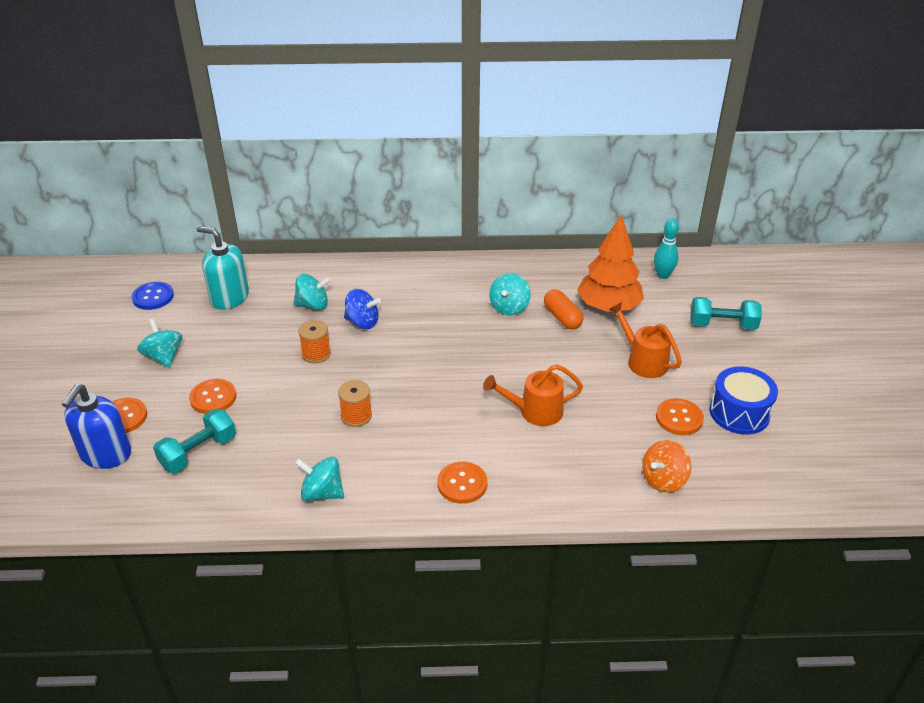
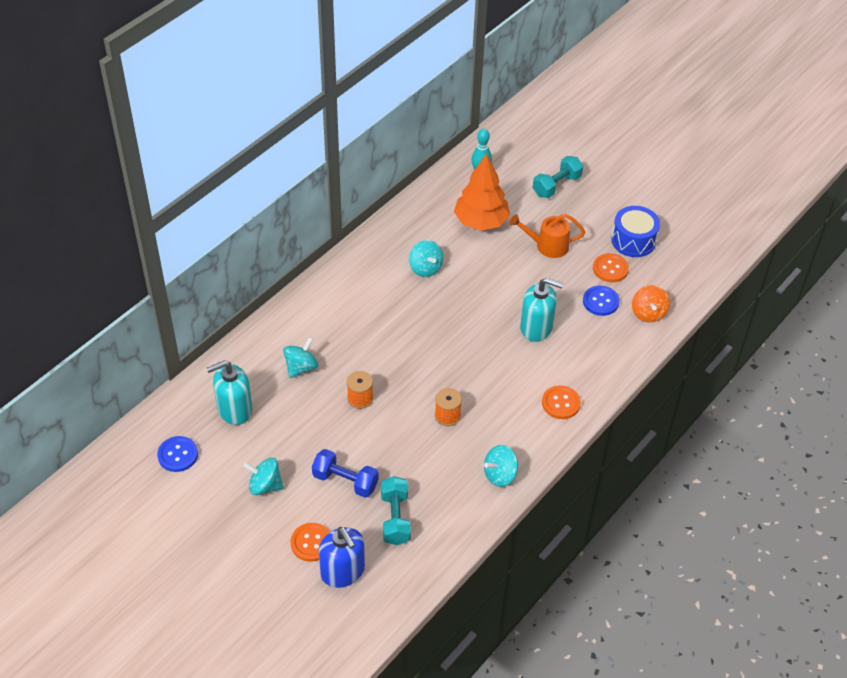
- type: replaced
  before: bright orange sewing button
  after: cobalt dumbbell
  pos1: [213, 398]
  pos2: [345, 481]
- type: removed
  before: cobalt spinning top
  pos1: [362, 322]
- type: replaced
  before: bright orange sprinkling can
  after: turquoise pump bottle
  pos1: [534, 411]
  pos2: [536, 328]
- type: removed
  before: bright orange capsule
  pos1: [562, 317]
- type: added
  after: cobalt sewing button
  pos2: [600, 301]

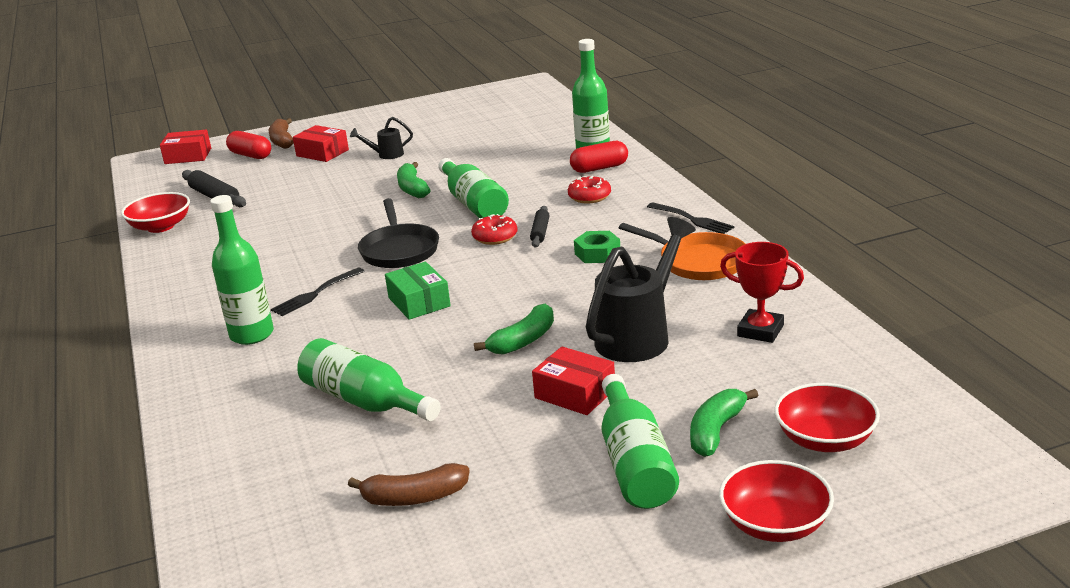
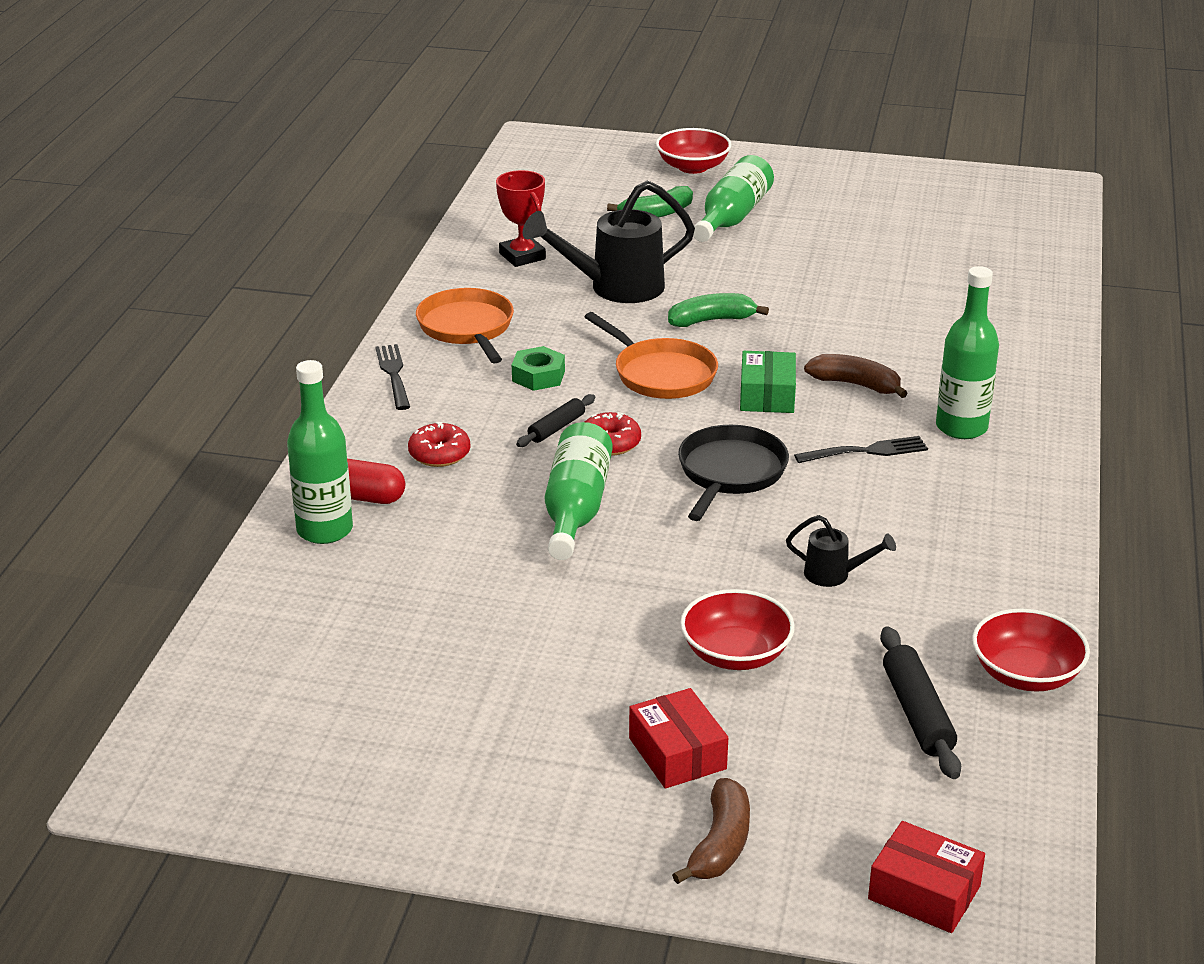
- type: removed
  before: crimson capsule
  pos1: [251, 155]
- type: removed
  before: green bottle
  pos1: [365, 401]
- type: moved
  before: brown banana fruit
  pos1: [414, 498]
  pos2: [856, 385]
- type: moved
  before: black sprinkling can
  pos1: [386, 155]
  pos2: [835, 575]
- type: removed
  before: green banana fruit
  pos1: [412, 188]
- type: removed
  before: crimson parcel
  pos1: [575, 393]
- type: moved
  before: crimson deep dish
  pos1: [825, 439]
  pos2: [735, 654]
- type: added
  after: bright orange skillet
  pos2: [660, 374]

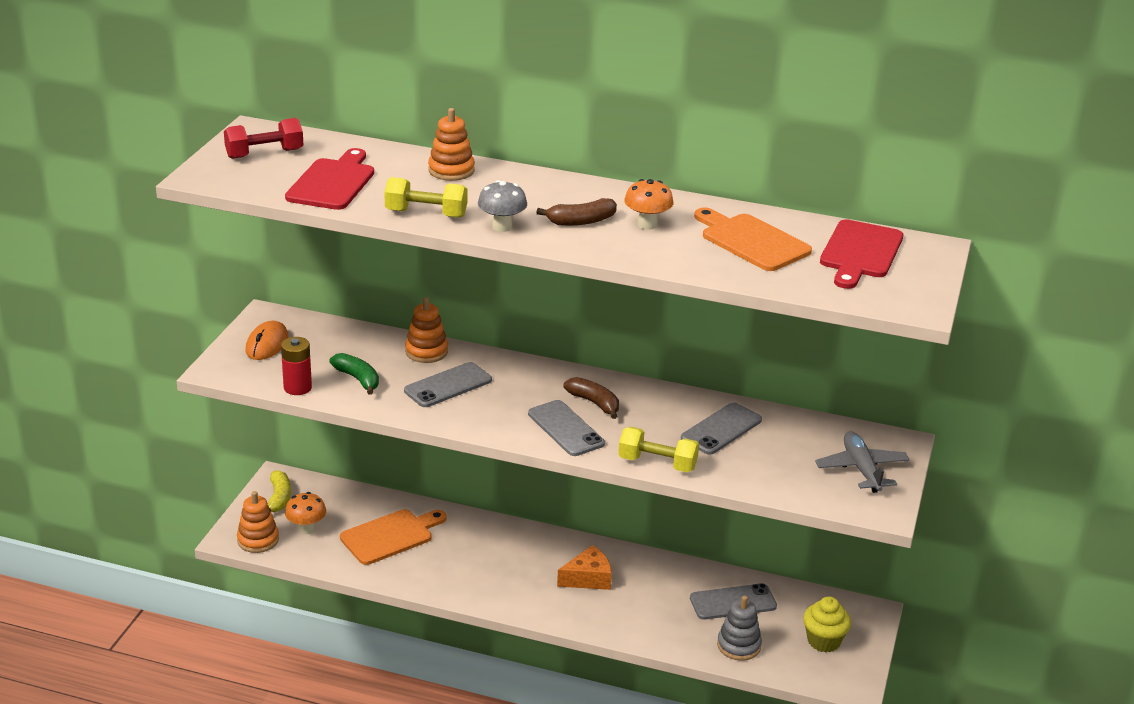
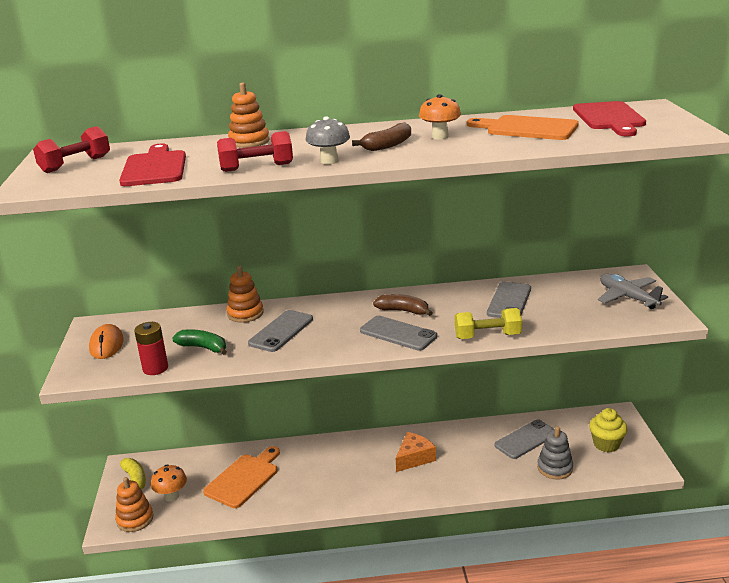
- type: recoloured
  before: golden dumbbell
  after: crimson dumbbell
  pos1: [426, 214]
  pos2: [256, 167]

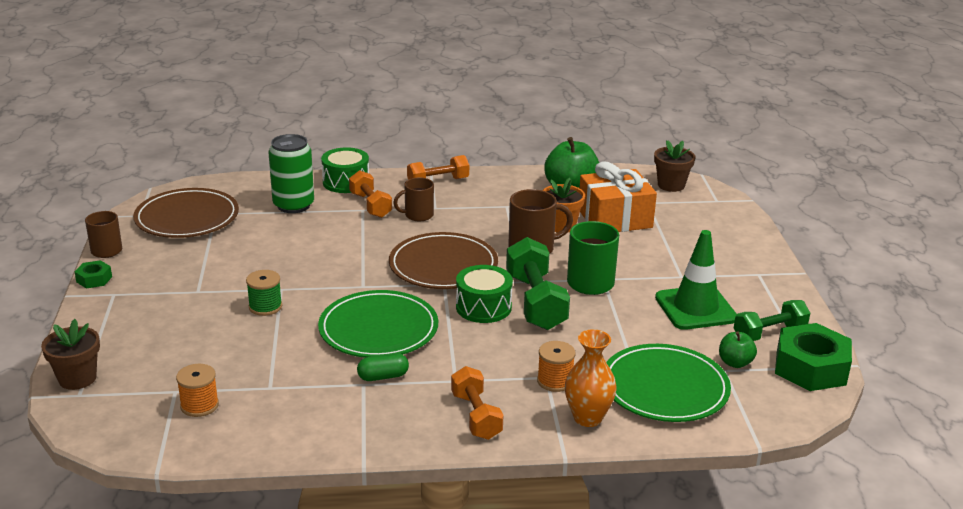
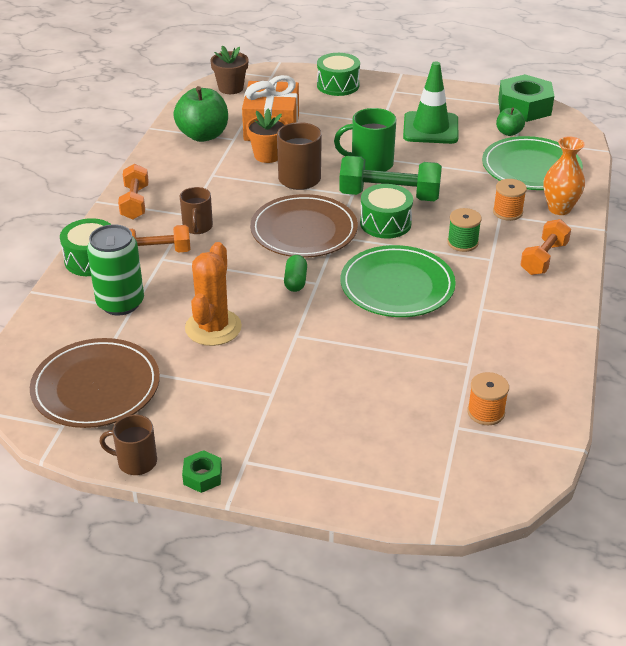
- type: removed
  before: brown flower pot
  pos1: [77, 378]
- type: moved
  before: green spool
  pos1: [265, 307]
  pos2: [462, 243]
- type: moved
  before: green capsule
  pos1: [383, 376]
  pos2: [295, 281]
- type: turned
  before: bright orange dumbbell
  pos1: [476, 416]
  pos2: [544, 258]
  turn: -60
- type: removed
  before: green dumbbell
  pos1: [769, 333]
- type: added
  after: bright orange prickly plant
  pos2: [213, 328]
- type: added
  after: green toy drum
  pos2: [338, 85]

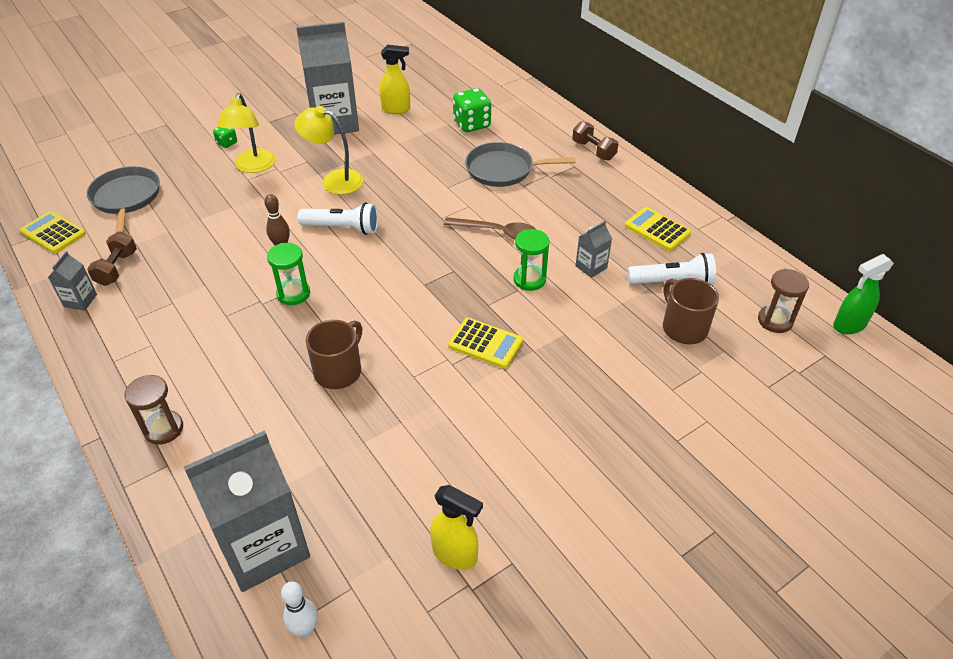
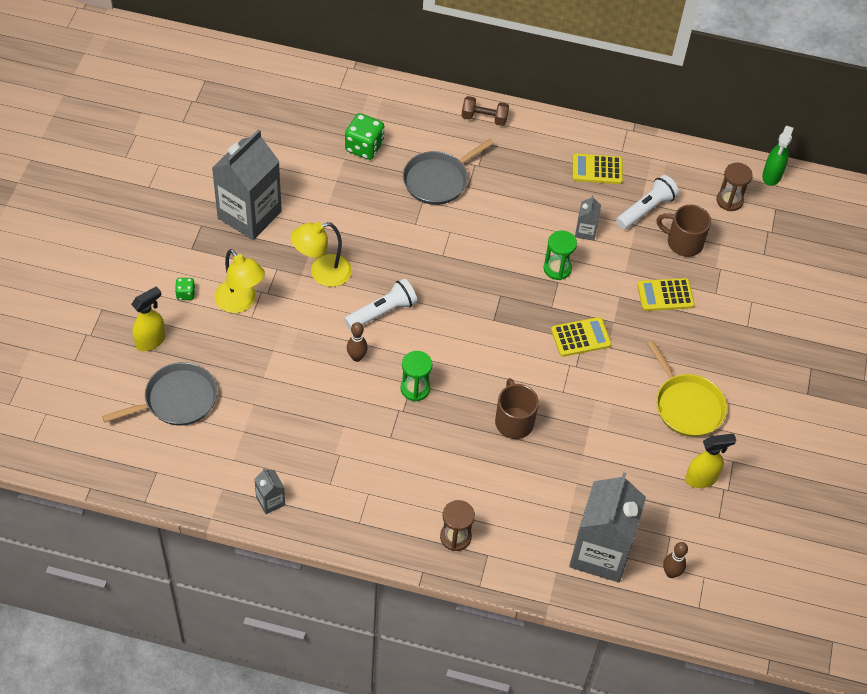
- type: moved
  before: golden pocket calculator
  pos1: [53, 233]
  pos2: [665, 295]
- type: turned
  before: ash-grey skillet
  pos1: [126, 198]
  pos2: [177, 400]
  turn: 120
- type: removed
  before: brown dumbbell
  pos1: [117, 268]
- type: recoloured
  before: white skittle
  after: brown skittle
  pos1: [305, 629]
  pos2: [671, 573]
- type: moved
  before: golden sprayer
  pos1: [396, 109]
  pos2: [151, 341]
- type: removed
  before: brown teaspoon
  pos1: [497, 232]
- type: added
  after: golden skillet
  pos2: [686, 405]

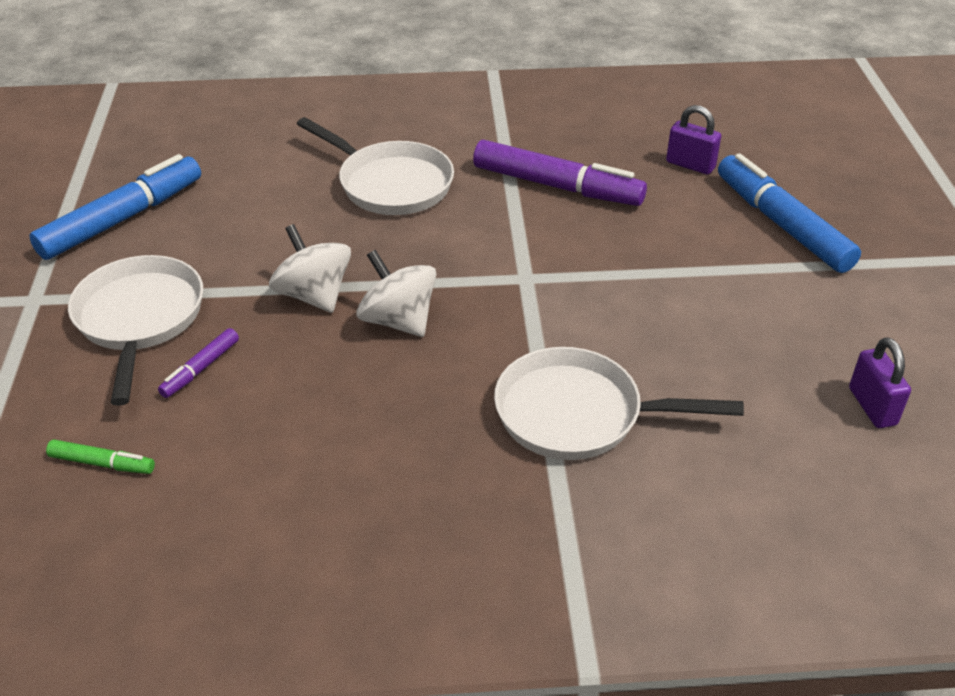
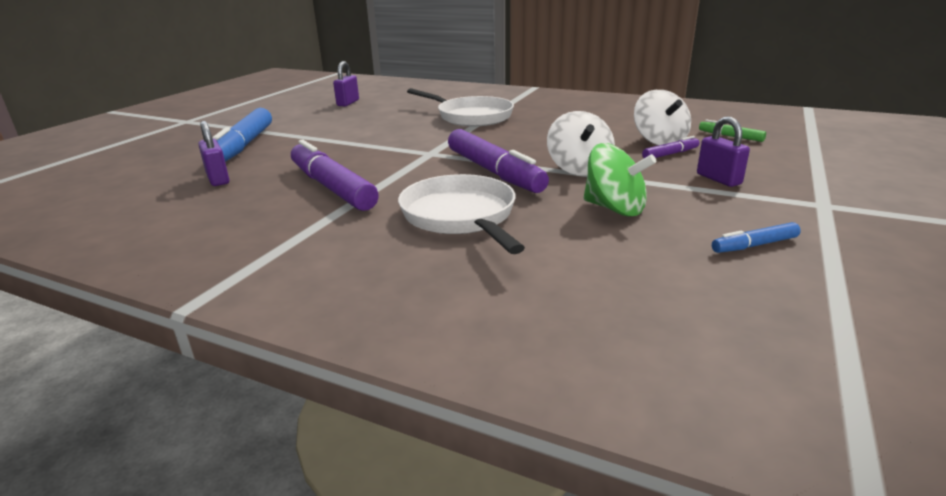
- type: resized
  before: cobalt felt pen
  pos1: [122, 219]
  pos2: [754, 245]
  scale: 0.47
- type: replaced
  before: white skillet
  after: royal purple padlock
  pos1: [140, 319]
  pos2: [718, 179]
- type: moved
  before: white spinning top
  pos1: [398, 320]
  pos2: [659, 141]
- type: added
  after: royal purple felt pen
  pos2: [494, 172]
- type: added
  after: green spinning top
  pos2: [614, 208]

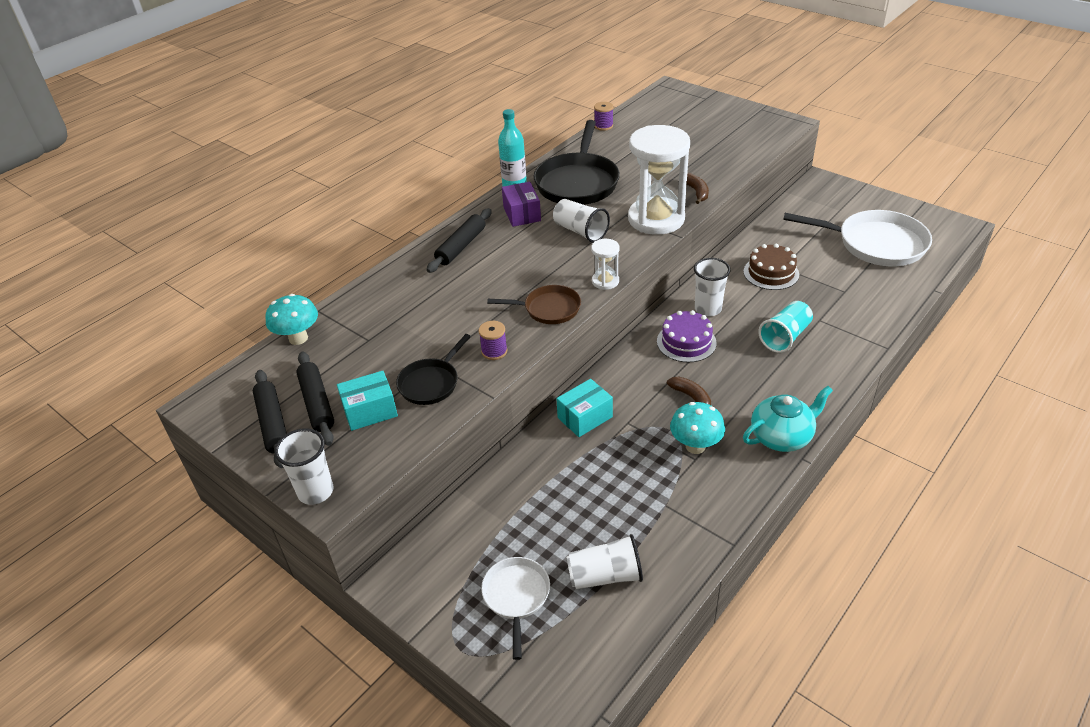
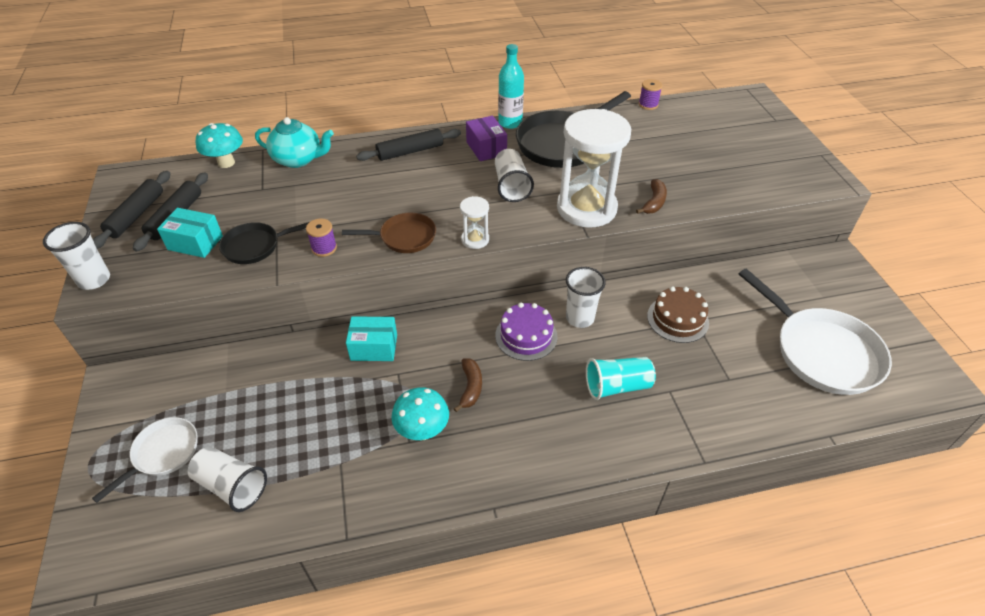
- type: turned
  before: brown skillet
  pos1: [548, 309]
  pos2: [404, 237]
  turn: -45
- type: turned
  before: royal purple parcel
  pos1: [522, 214]
  pos2: [486, 148]
  turn: -45
- type: moved
  before: turquoise tea pot
  pos1: [782, 437]
  pos2: [298, 159]

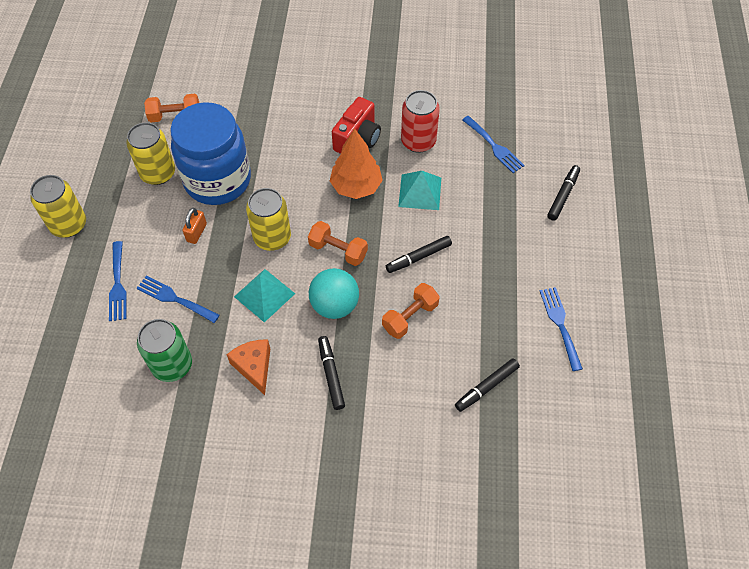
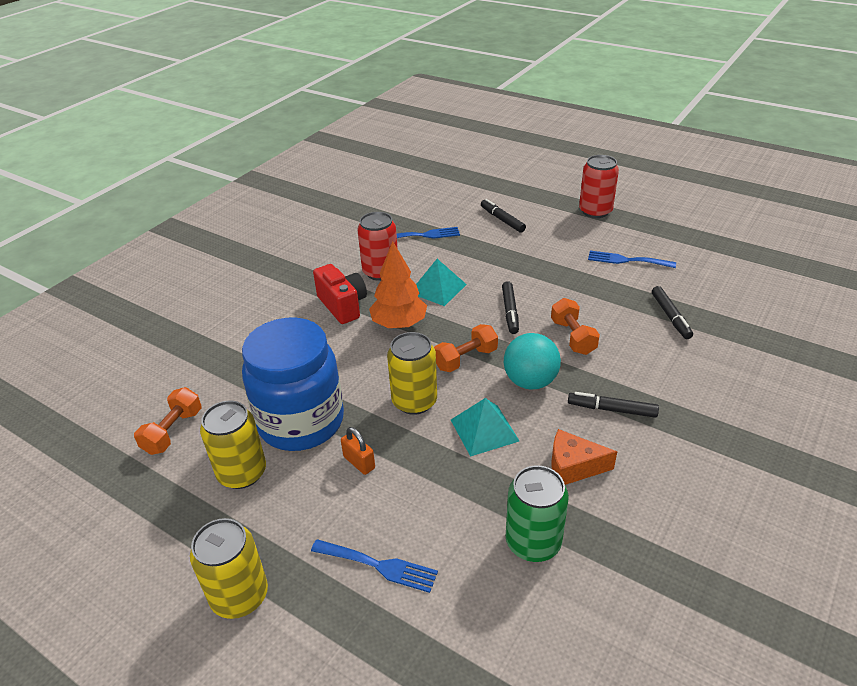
- type: removed
  before: cobalt table fork
  pos1: [174, 299]
- type: added
  after: crimson tin
  pos2: [595, 211]

